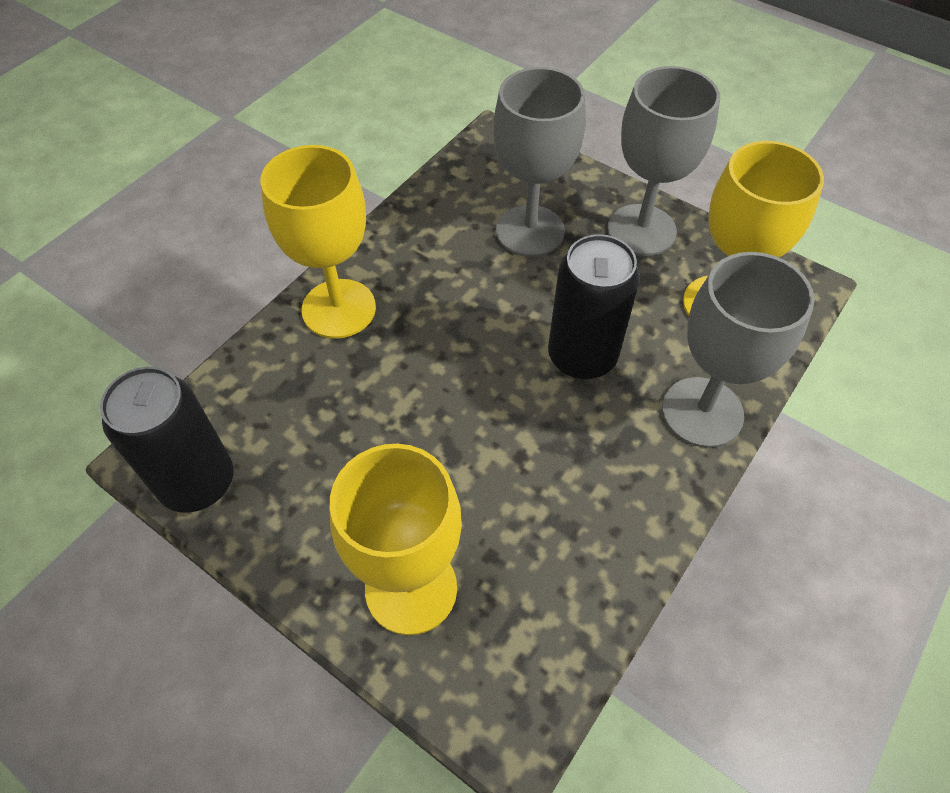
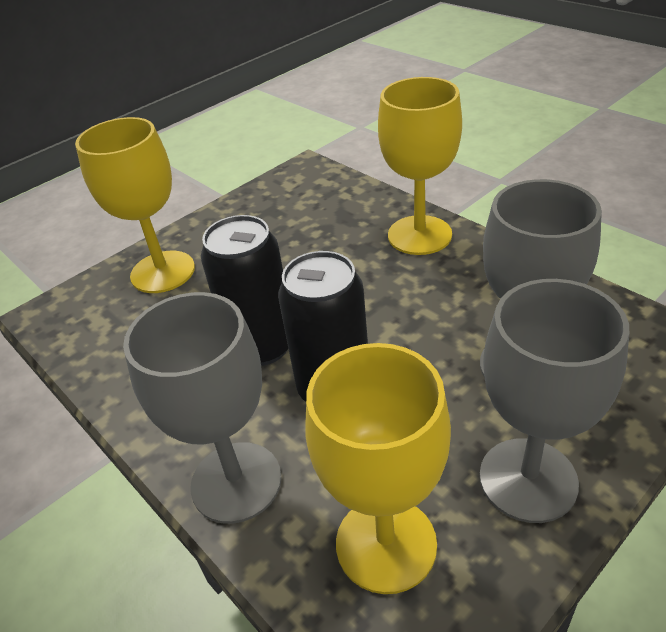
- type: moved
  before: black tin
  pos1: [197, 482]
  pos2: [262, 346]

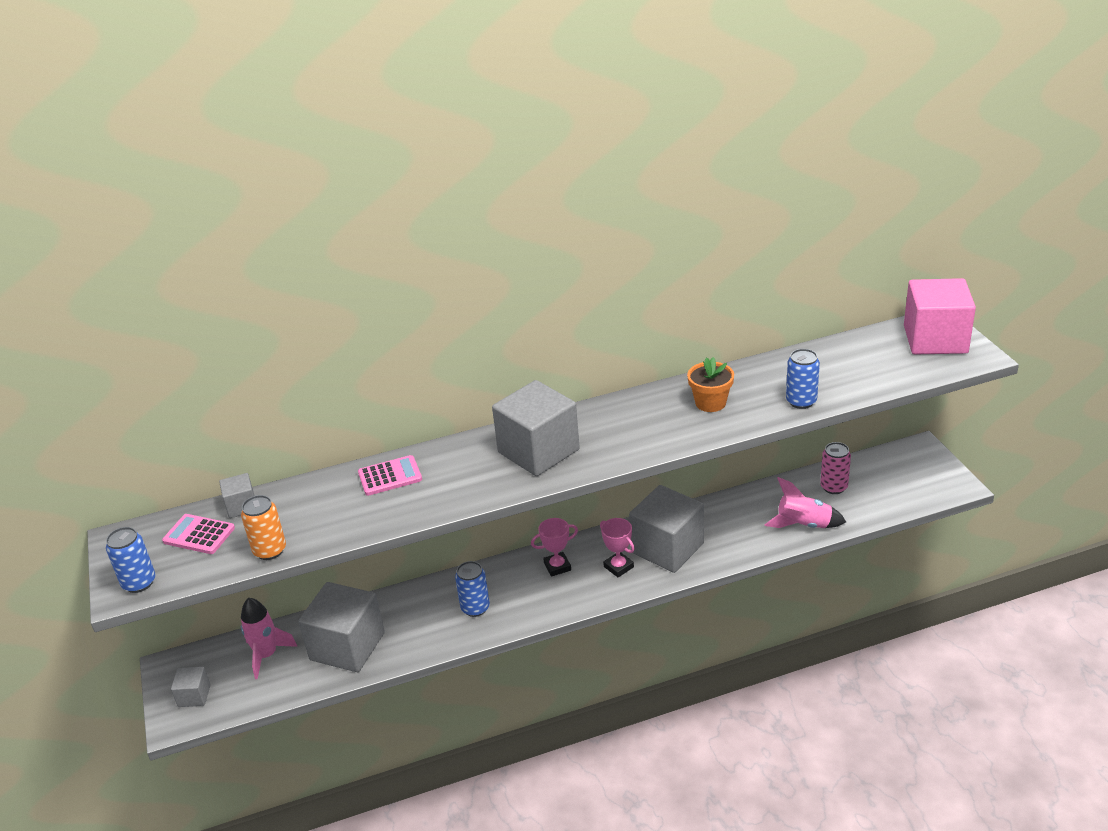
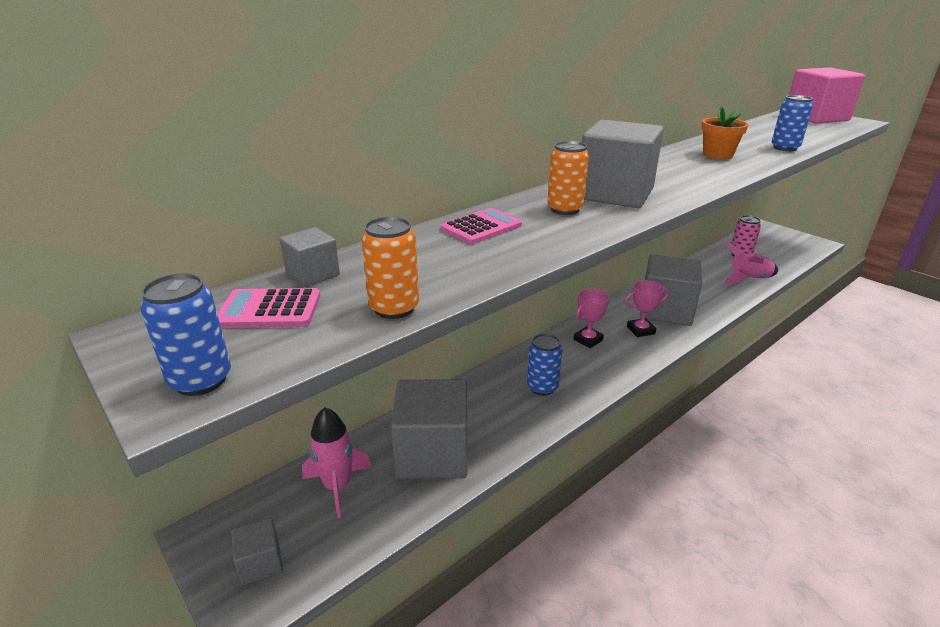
- type: turned
  before: rose-pink trophy
  pos1: [618, 567]
  pos2: [640, 330]
  turn: -45
- type: added
  after: bright orange tin
  pos2: [565, 209]

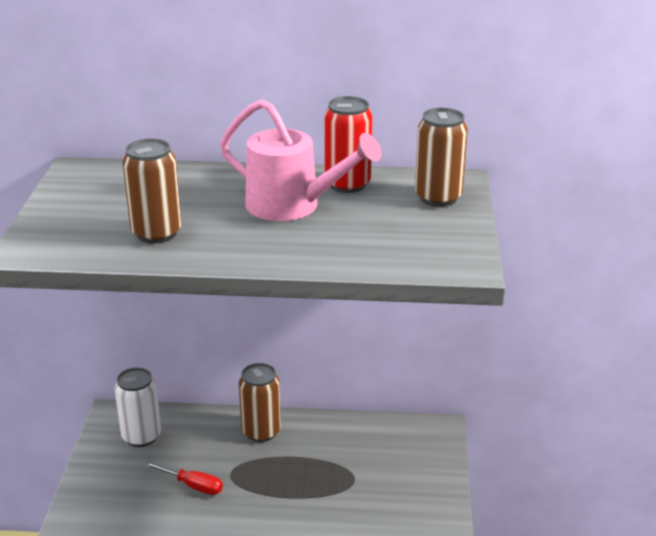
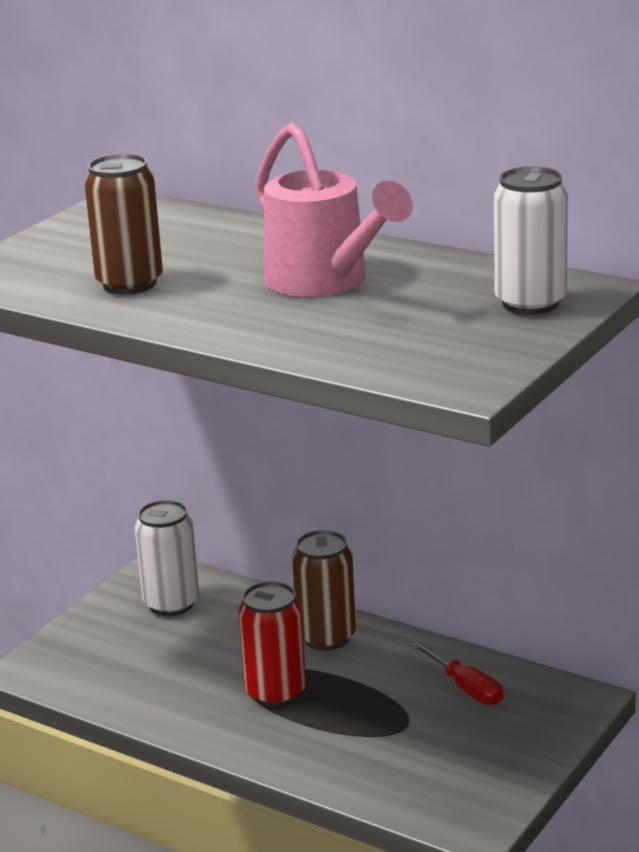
- type: moved
  before: crimson screwdriver
  pos1: [193, 485]
  pos2: [466, 688]
- type: moved
  before: crimson tin
  pos1: [347, 184]
  pos2: [276, 693]
- type: recoloured
  before: brown tin
  after: white tin
  pos1: [438, 197]
  pos2: [530, 303]

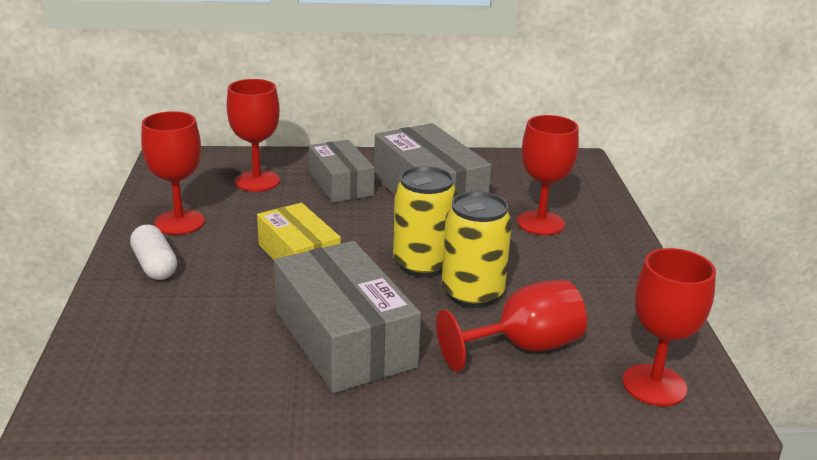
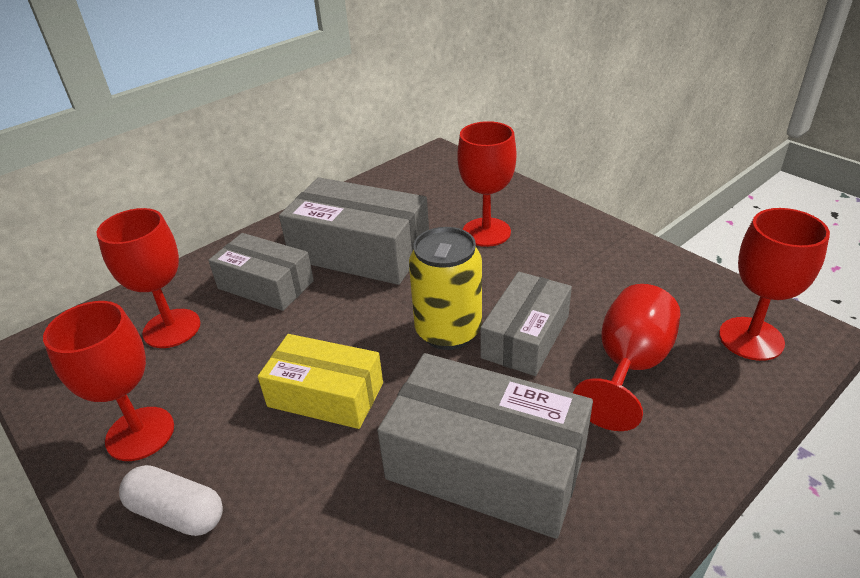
- type: replaced
  before: golden tin
  after: ash-grey parcel
  pos1: [472, 294]
  pos2: [525, 337]

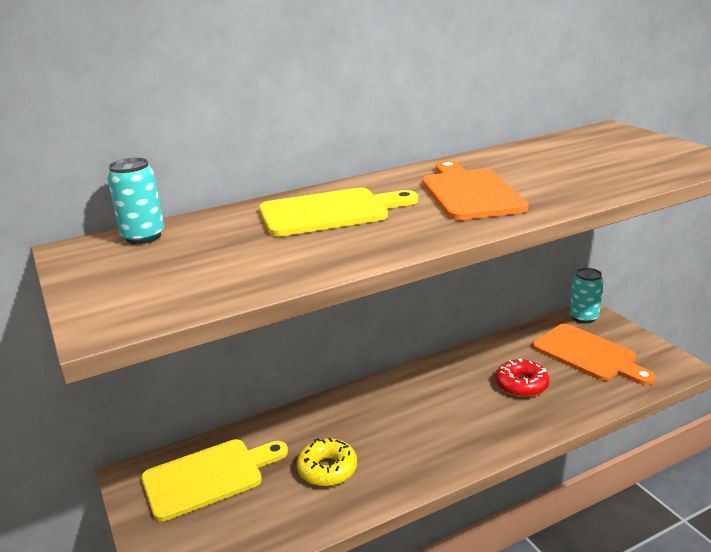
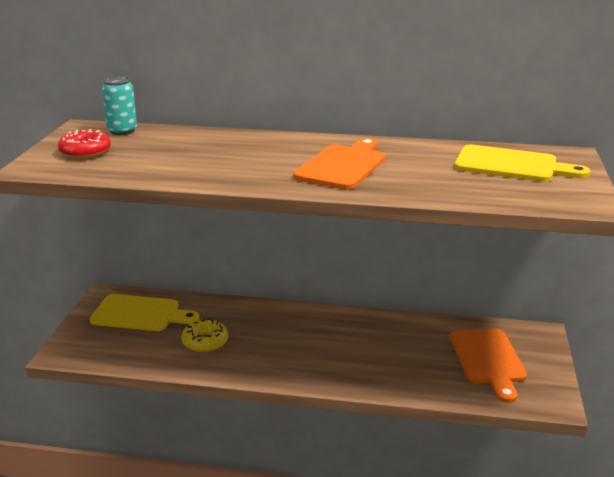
- type: moved
  before: golden chopping board
  pos1: [330, 212]
  pos2: [511, 165]
- type: moved
  before: crimson doughnut
  pos1: [521, 385]
  pos2: [85, 152]
- type: removed
  before: turquoise tin
  pos1: [584, 317]

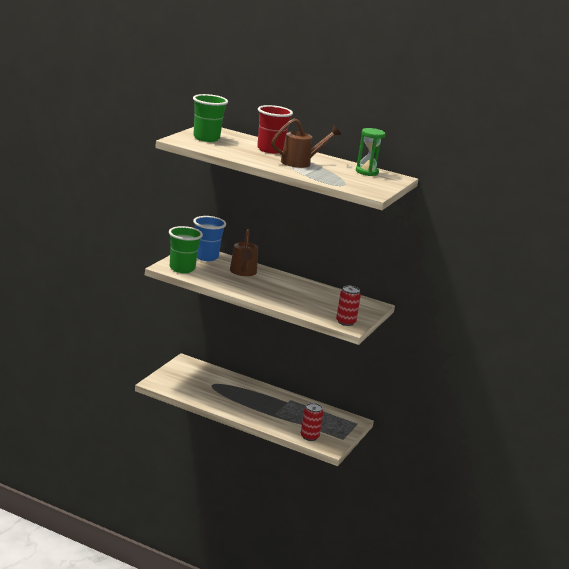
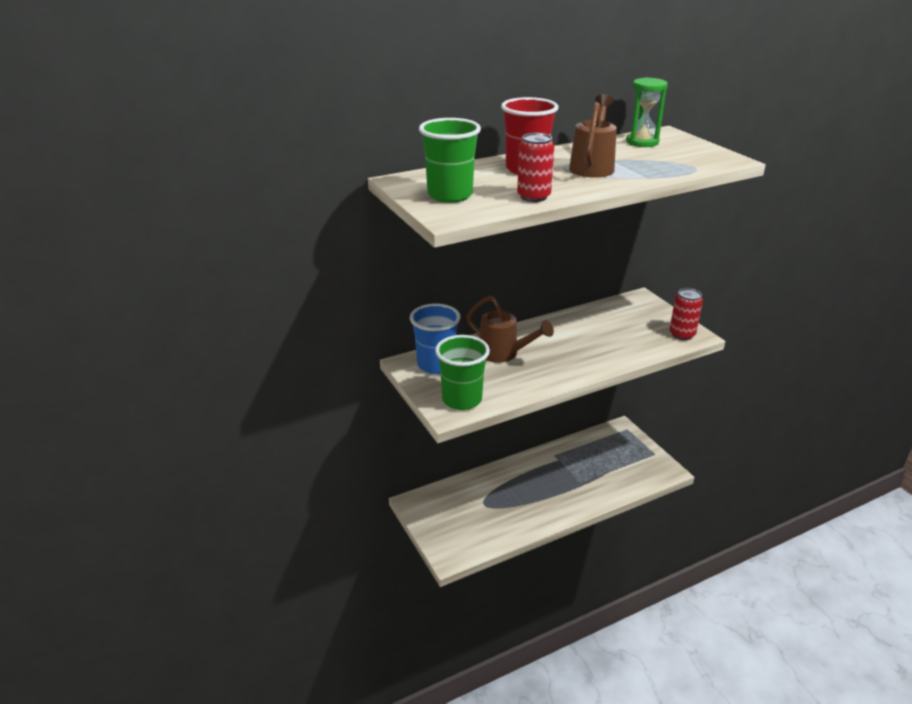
- type: moved
  before: crimson tin
  pos1: [309, 436]
  pos2: [533, 197]

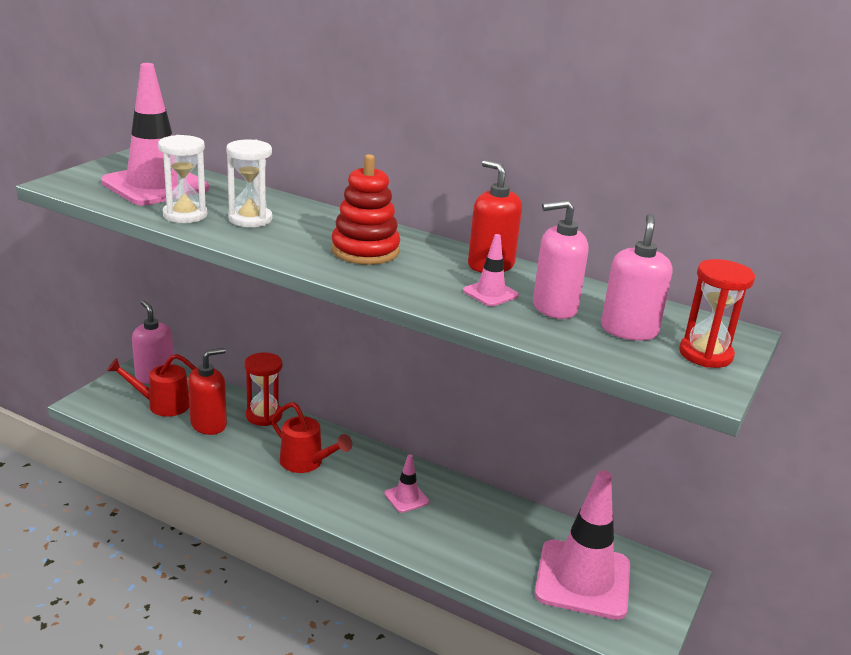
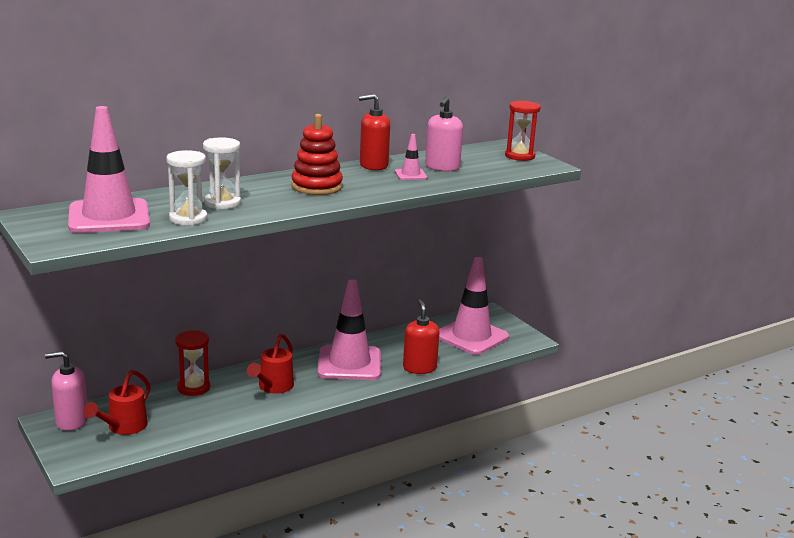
- type: moved
  before: crimson pump bottle
  pos1: [209, 424]
  pos2: [419, 368]
- type: turned
  before: crimson sprinkling can
  pos1: [306, 463]
  pos2: [273, 387]
  turn: 135
- type: resized
  before: rose-pink traffic cone
  pos1: [406, 498]
  pos2: [349, 363]
  scale: 2.29
- type: removed
  before: rose-pink pump bottle
  pos1: [629, 330]

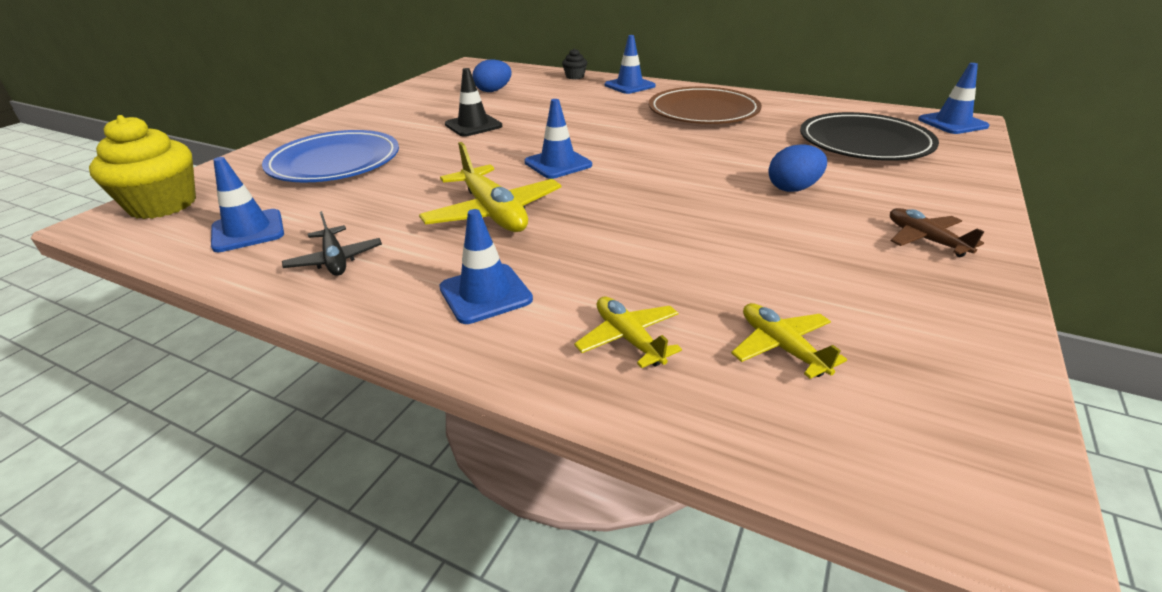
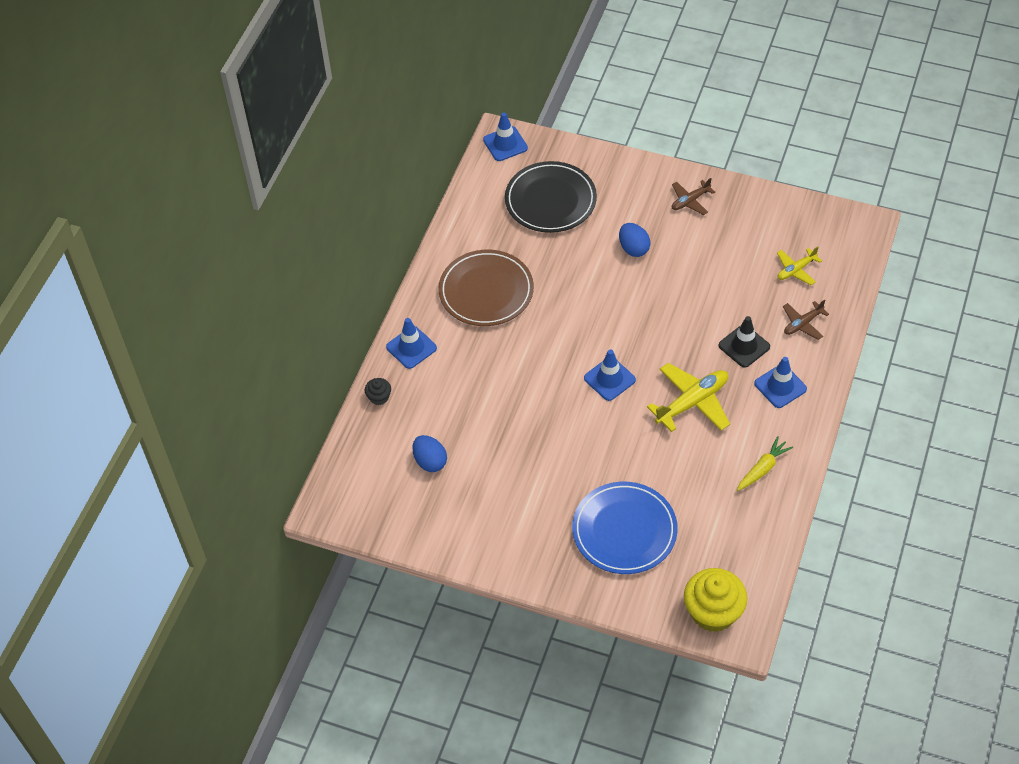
- type: removed
  before: cobalt traffic cone
  pos1: [248, 231]
- type: replaced
  before: black plane
  after: golden carrot
  pos1: [335, 260]
  pos2: [763, 468]
- type: moved
  before: black traffic cone
  pos1: [473, 125]
  pos2: [744, 346]
- type: recoloured
  before: golden plane
  after: brown plane
  pos1: [629, 339]
  pos2: [803, 324]

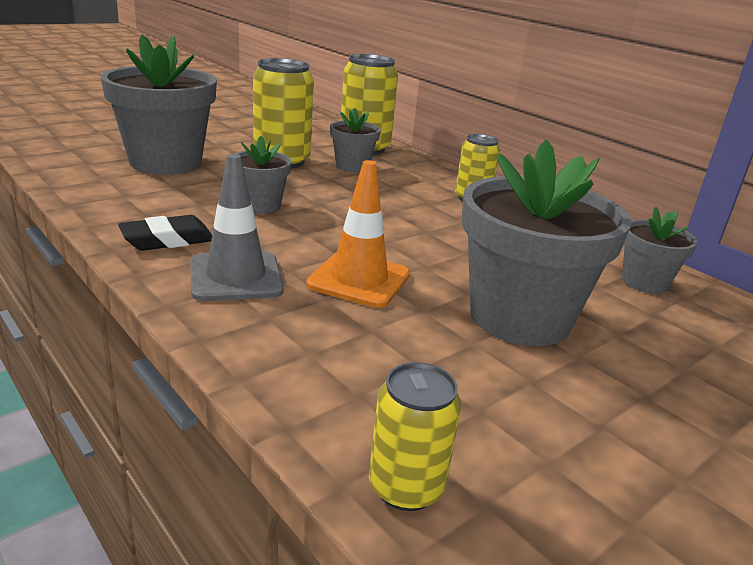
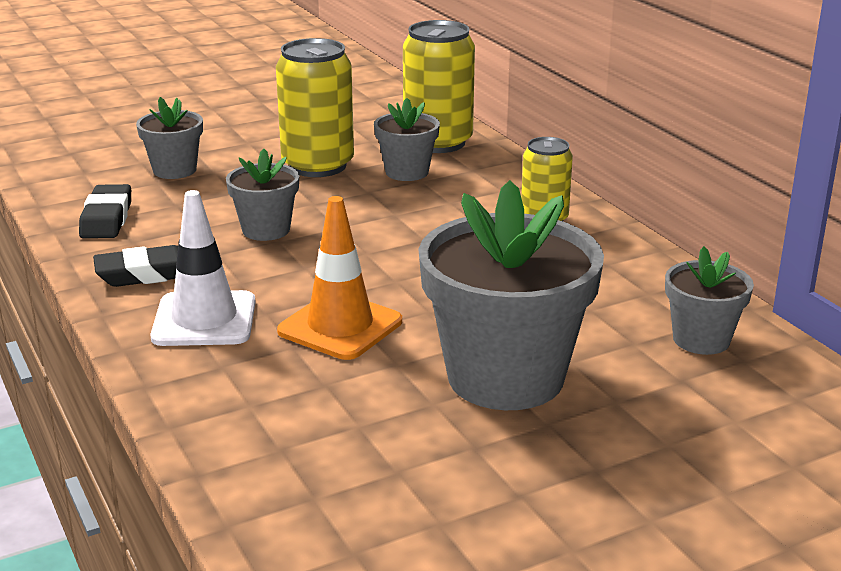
- type: resized
  before: ash-grey flower pot
  pos1: [165, 162]
  pos2: [174, 170]
  scale: 0.51
- type: recoloured
  before: ash-grey traffic cone
  after: white traffic cone
  pos1: [236, 277]
  pos2: [204, 320]
- type: removed
  before: golden tin
  pos1: [406, 487]
- type: added
  after: black gum eraser
  pos2: [106, 219]

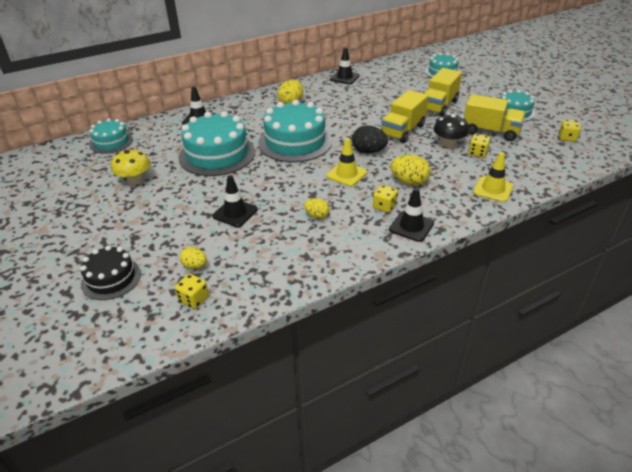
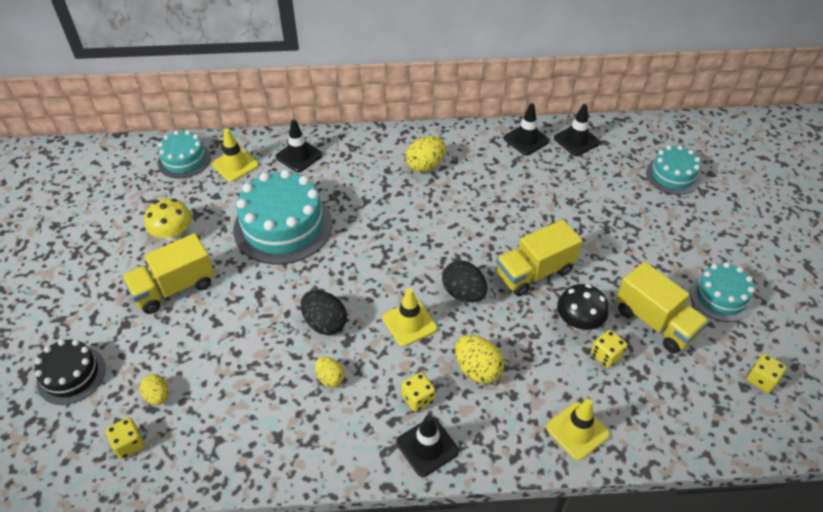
- type: moved
  before: black traffic cone
  pos1: [235, 213]
  pos2: [576, 140]
- type: removed
  before: turquoise layer cake
  pos1: [295, 142]
- type: moved
  before: golden truck
  pos1: [439, 106]
  pos2: [174, 288]
- type: added
  after: golden traffic cone
  pos2: [235, 165]
- type: added
  after: black egg
  pos2: [325, 323]

